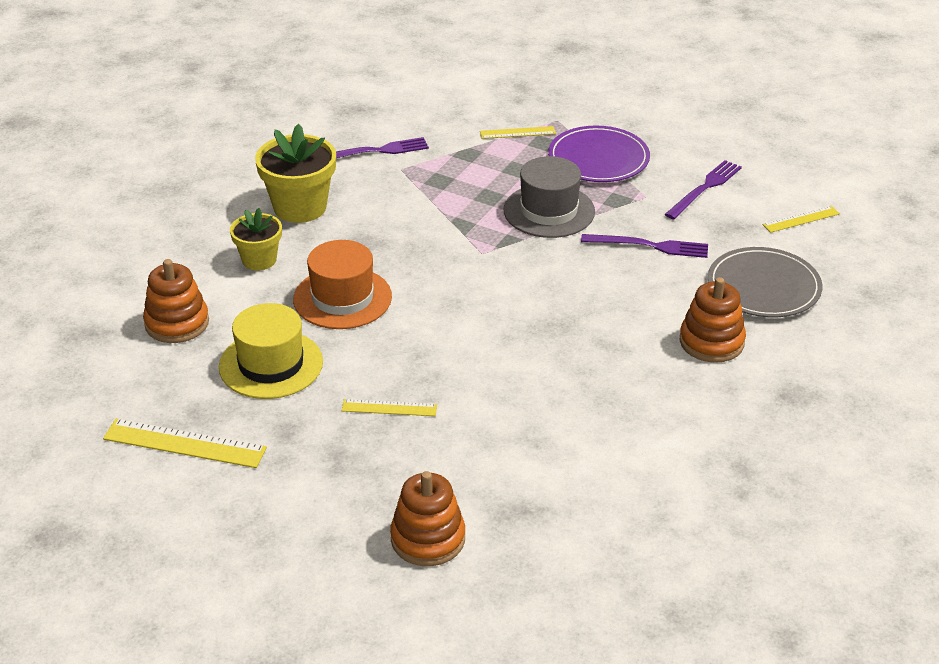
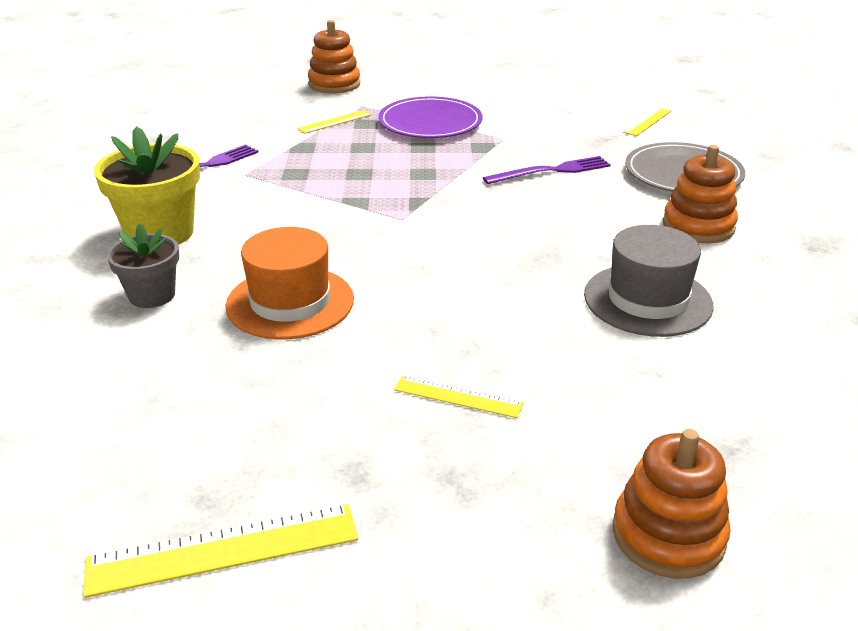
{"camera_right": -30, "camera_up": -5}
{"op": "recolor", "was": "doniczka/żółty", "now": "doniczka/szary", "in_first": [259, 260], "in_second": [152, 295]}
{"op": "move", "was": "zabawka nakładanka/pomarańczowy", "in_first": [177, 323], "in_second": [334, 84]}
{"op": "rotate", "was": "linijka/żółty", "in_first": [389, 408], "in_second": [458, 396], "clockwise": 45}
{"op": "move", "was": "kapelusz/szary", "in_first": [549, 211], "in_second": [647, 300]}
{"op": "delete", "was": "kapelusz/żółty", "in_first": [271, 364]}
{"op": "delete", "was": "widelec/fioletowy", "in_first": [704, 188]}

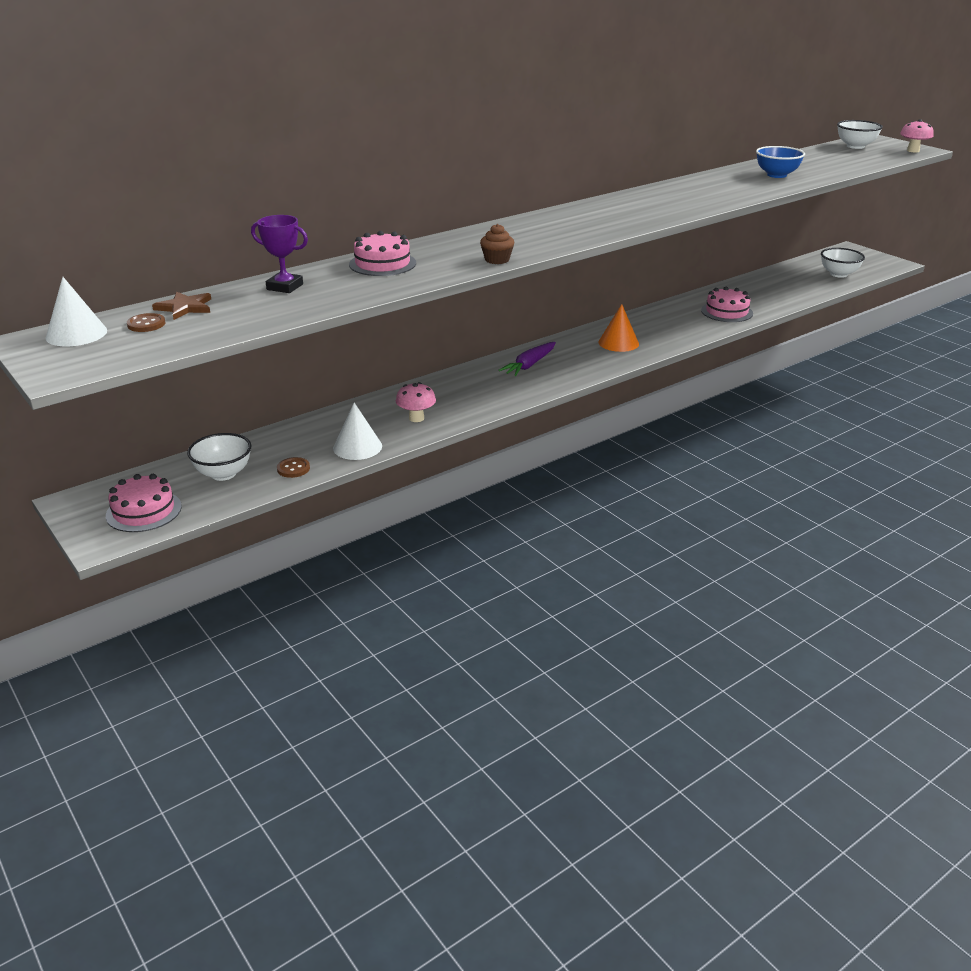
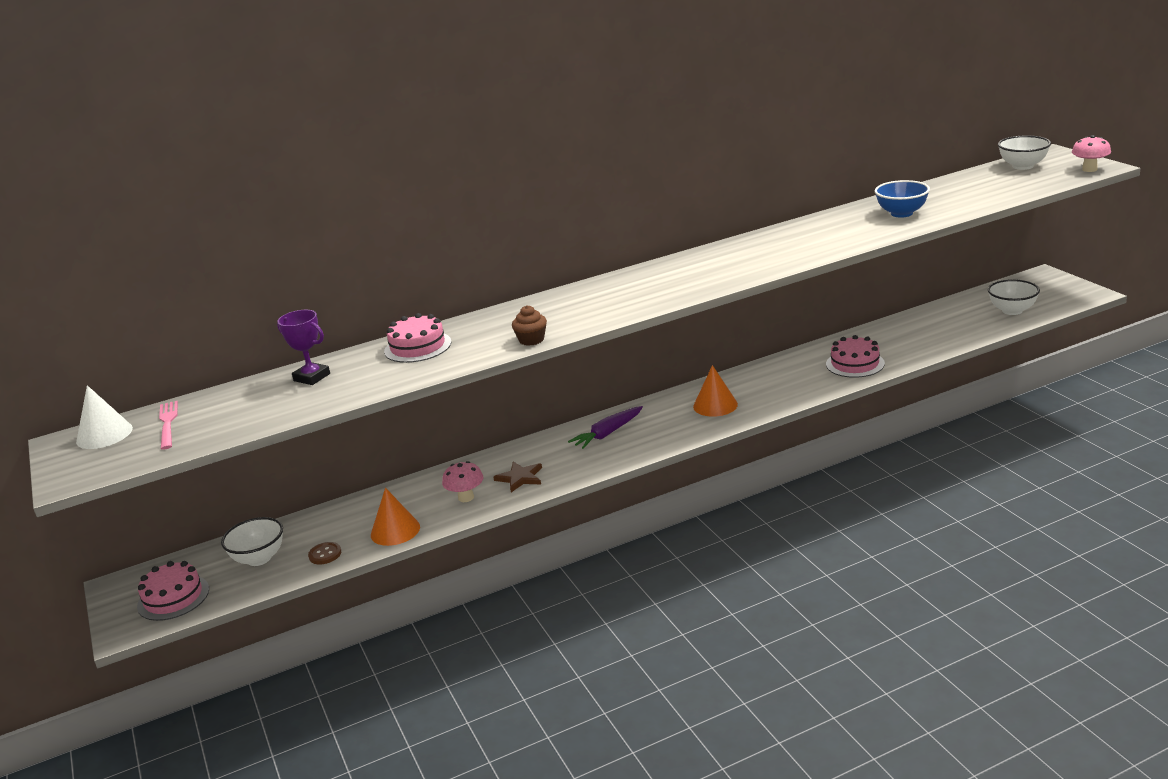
{"camera_right": 15, "camera_up": -5}
{"op": "replace", "was": "guzik/brązowy", "now": "widelec/różowy", "in_first": [146, 324], "in_second": [168, 423]}
{"op": "recolor", "was": "stożek/biały", "now": "stożek/pomarańczowy", "in_first": [357, 447], "in_second": [395, 530]}
{"op": "move", "was": "gwiazda/brązowy", "in_first": [185, 307], "in_second": [520, 478]}

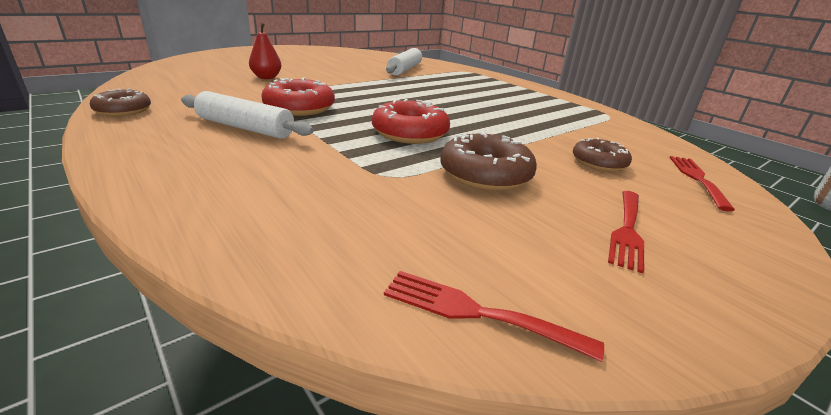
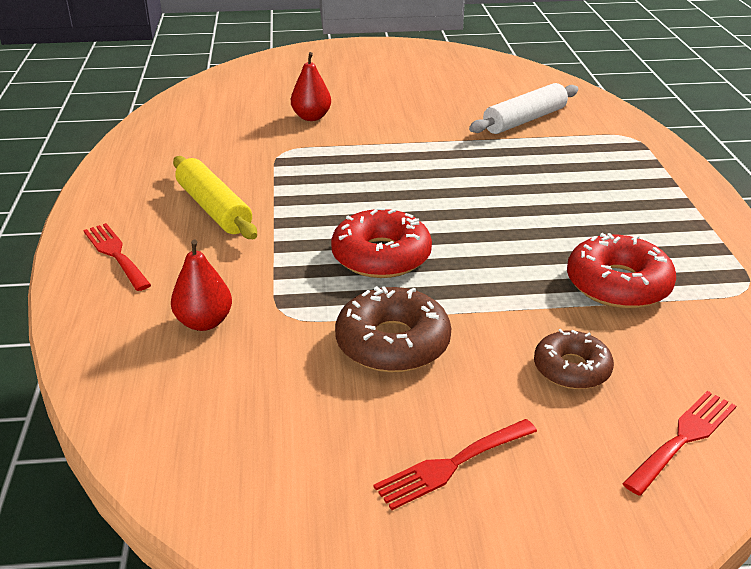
{"camera_right": 35, "camera_up": 5}
{"op": "move", "was": "widelec/czerwony", "in_first": [477, 312], "in_second": [115, 254]}
{"op": "insert", "now": "gruszka/czerwony", "in_second": [204, 322]}
{"op": "recolor", "was": "wałek do ciasta/biały", "now": "wałek do ciasta/żółty", "in_first": [245, 128], "in_second": [214, 208]}
{"op": "move", "was": "donut/czerwony", "in_first": [299, 108], "in_second": [618, 284]}
{"op": "delete", "was": "donut/brązowy", "in_first": [123, 110]}

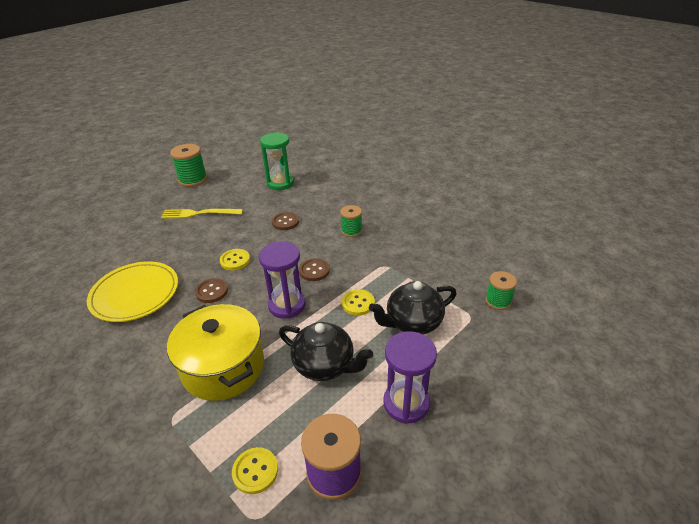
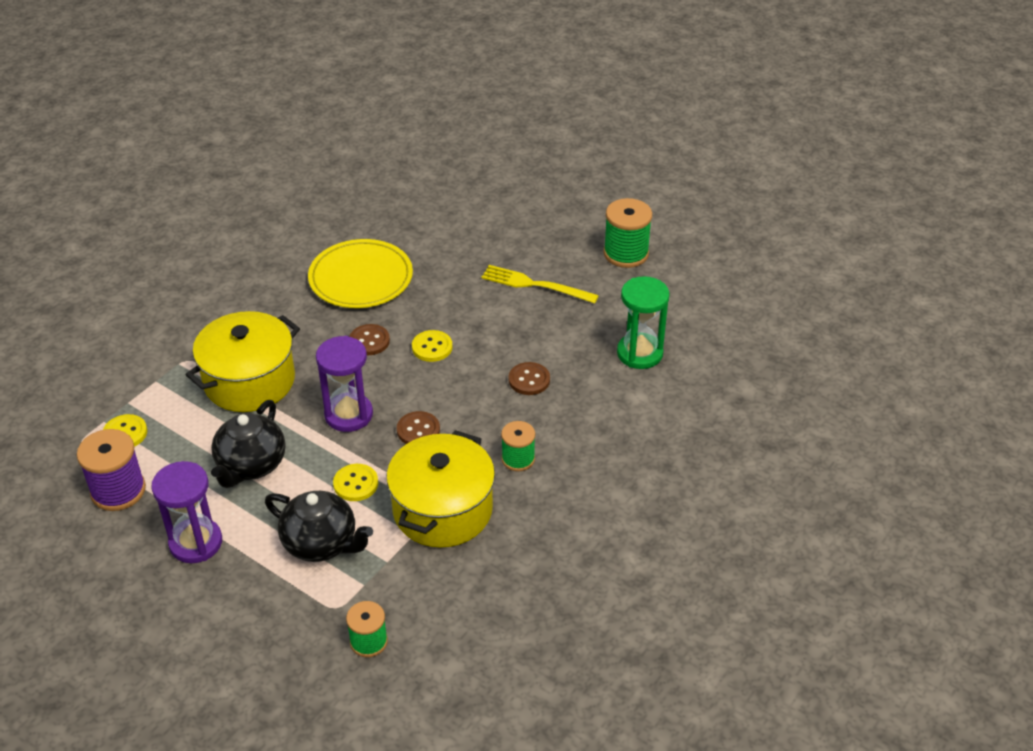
{"camera_right": 80, "camera_up": 5}
{"op": "rotate", "was": "imbryk/czarny", "in_first": [412, 323], "in_second": [321, 543], "clockwise": 150}
{"op": "insert", "now": "garnek/żółty", "in_second": [442, 510]}
{"op": "rotate", "was": "widelec/żółty", "in_first": [199, 213], "in_second": [535, 285], "clockwise": -60}

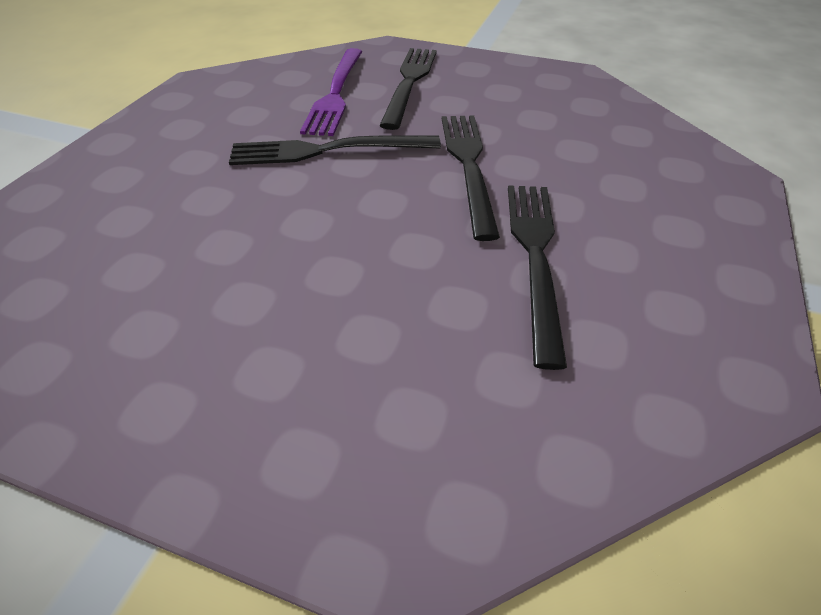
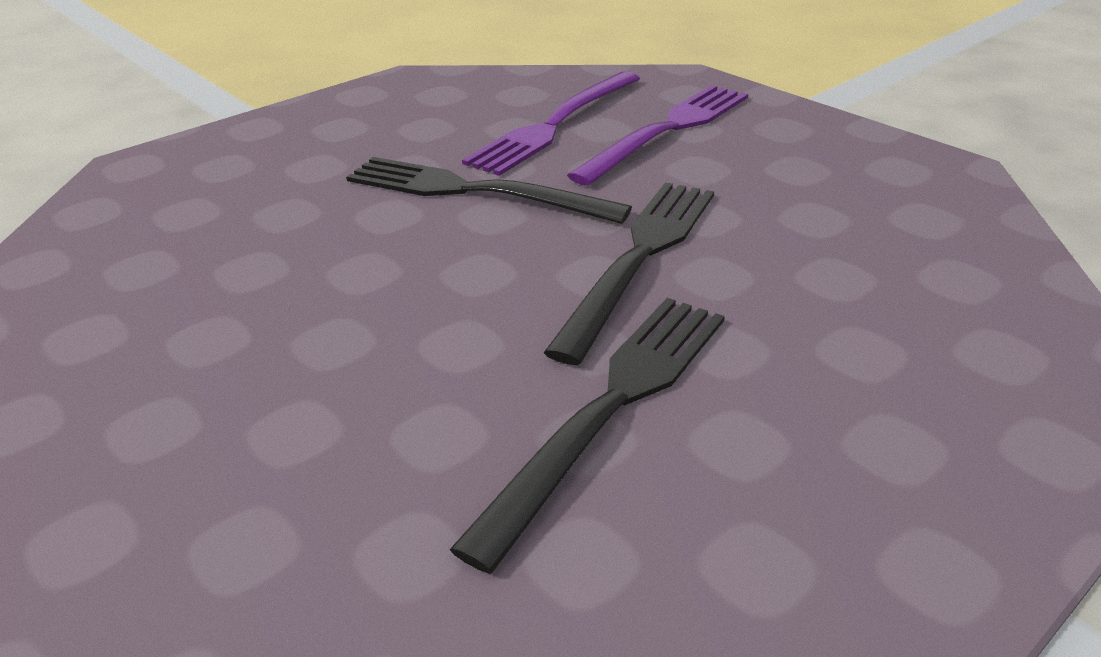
{"camera_right": 30, "camera_up": -10}
{"op": "recolor", "was": "widelec/czarny", "now": "widelec/fioletowy", "in_first": [409, 83], "in_second": [667, 131]}

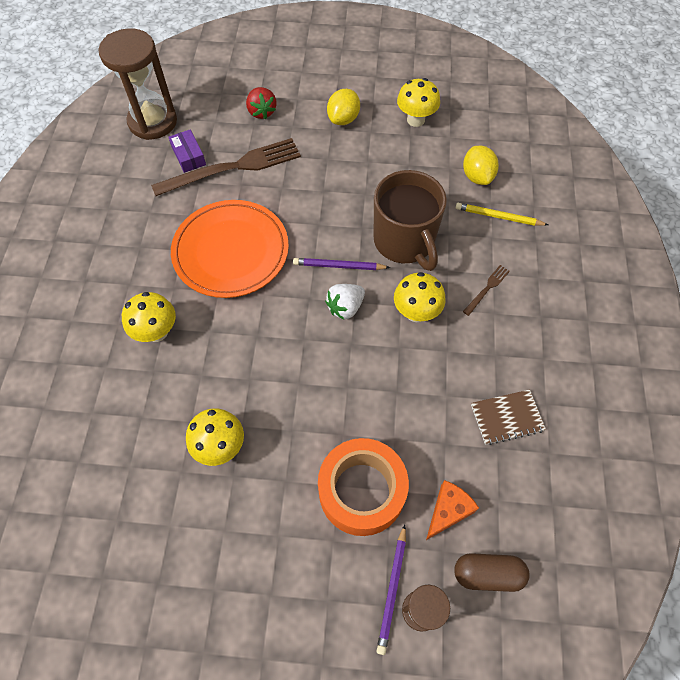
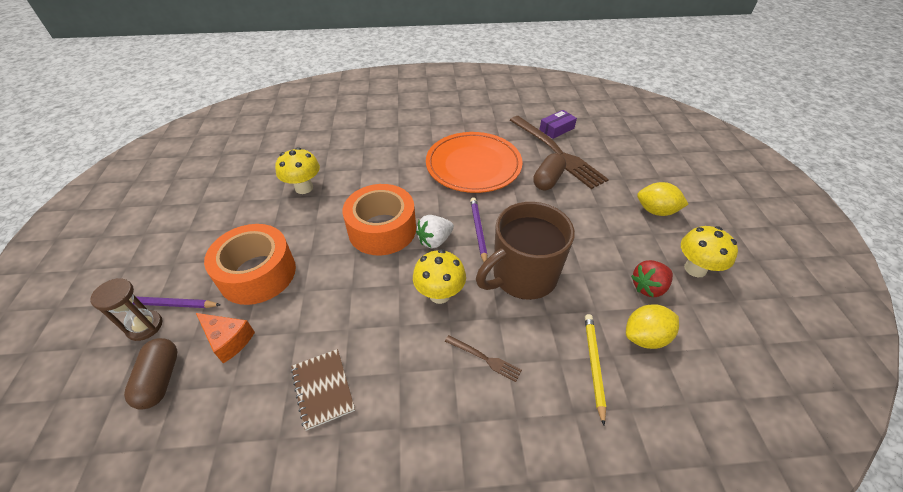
{"camera_right": 80, "camera_up": -15}
{"op": "insert", "now": "taśma klejąca/pomarańczowy", "in_second": [382, 229]}
{"op": "rotate", "was": "truskawka/biały", "in_first": [345, 307], "in_second": [435, 240], "clockwise": -75}
{"op": "insert", "now": "kapsułka/brązowy", "in_second": [548, 180]}
{"op": "move", "was": "truskawka/czerwony", "in_first": [261, 112], "in_second": [648, 287]}
{"op": "delete", "was": "klepsydra/brązowy", "in_first": [153, 122]}
{"op": "delete", "was": "grzyb/żółty", "in_first": [157, 332]}

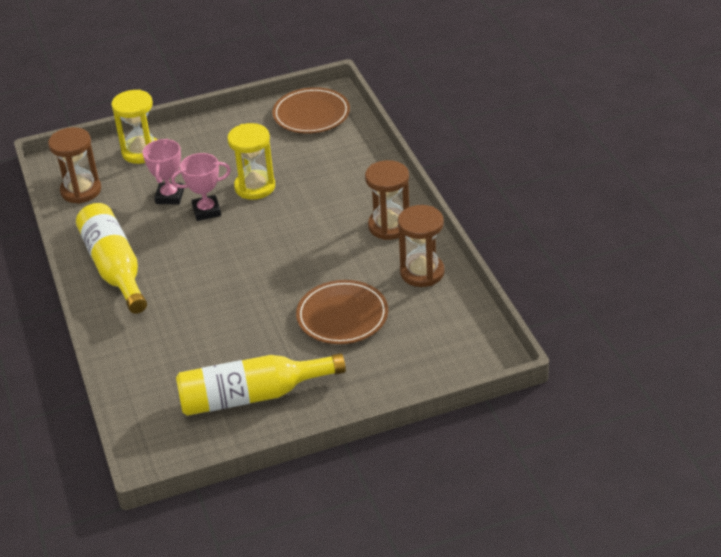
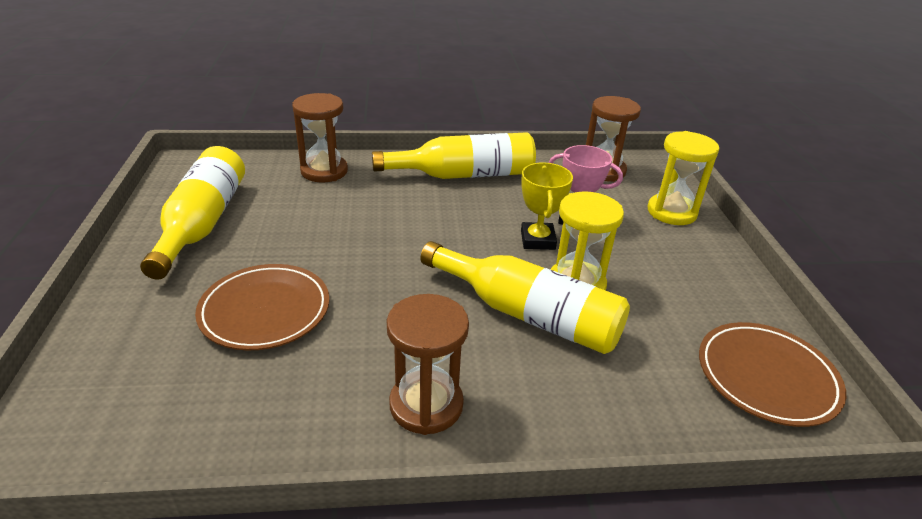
{"camera_right": 100, "camera_up": -5}
{"op": "move", "was": "klepsydra/brązowy", "in_first": [422, 272], "in_second": [324, 171]}
{"op": "insert", "now": "butelka/żółty", "in_second": [528, 314]}
{"op": "recolor", "was": "puchar/różowy", "now": "puchar/żółty", "in_first": [206, 211], "in_second": [537, 240]}

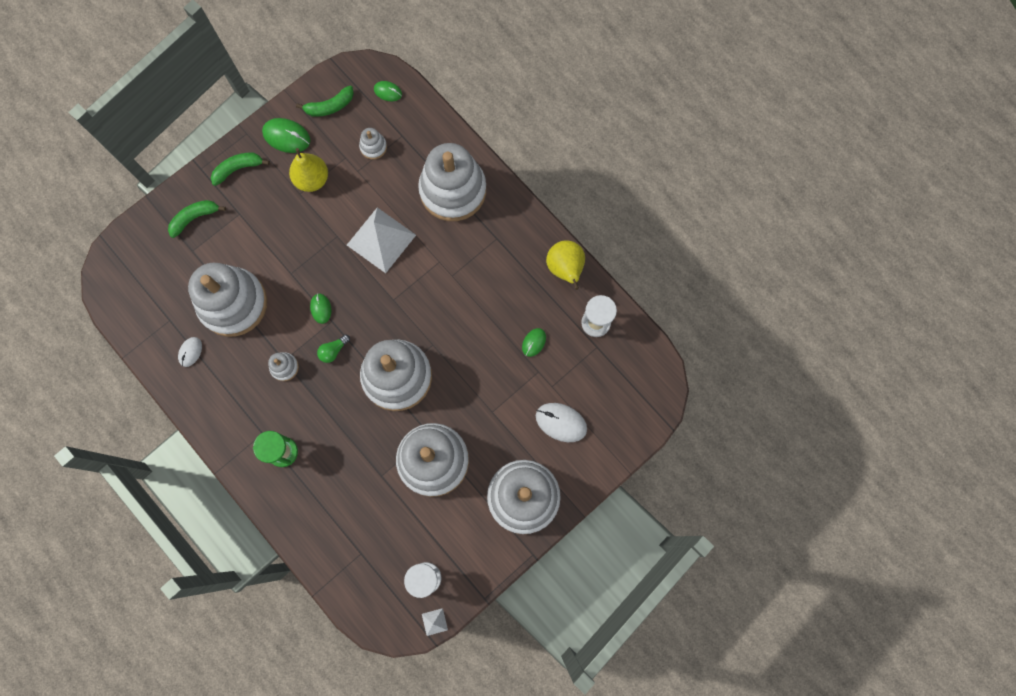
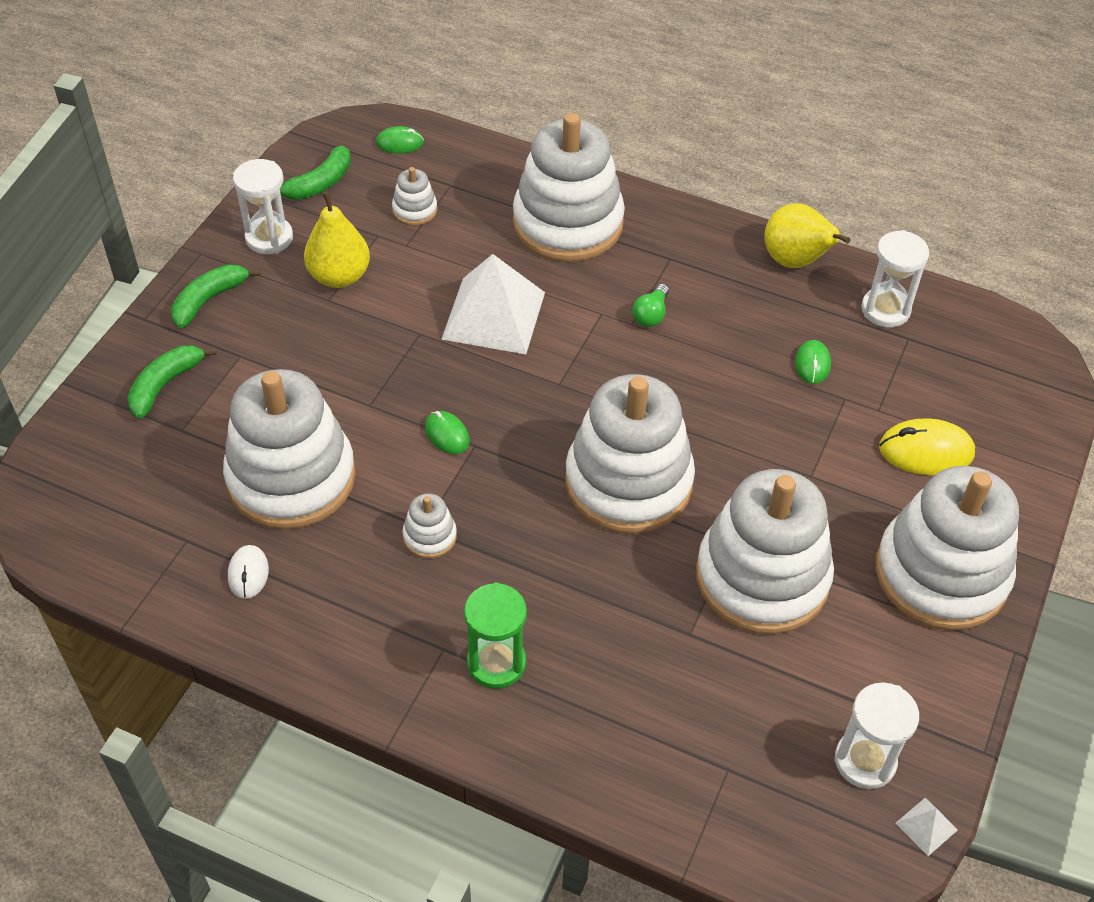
{"camera_right": -25, "camera_up": -25}
{"op": "replace", "was": "myszka/zielony", "now": "klepsydra/biały", "in_first": [286, 137], "in_second": [269, 238]}
{"op": "move", "was": "żarówka/zielony", "in_first": [333, 351], "in_second": [651, 314]}
{"op": "recolor", "was": "myszka/biały", "now": "myszka/żółty", "in_first": [561, 422], "in_second": [926, 451]}

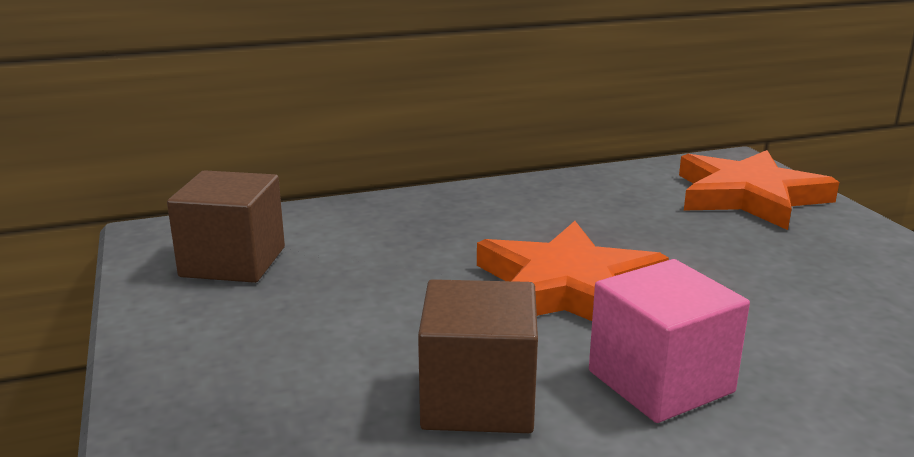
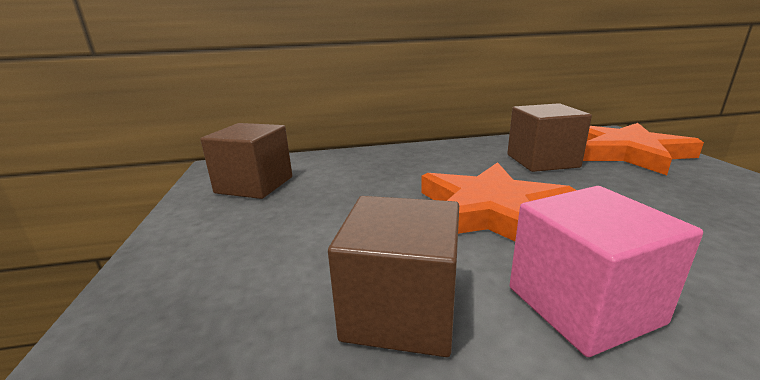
{"camera_right": 10, "camera_up": 0}
{"op": "insert", "now": "sześcian/brązowy", "in_second": [542, 161]}

